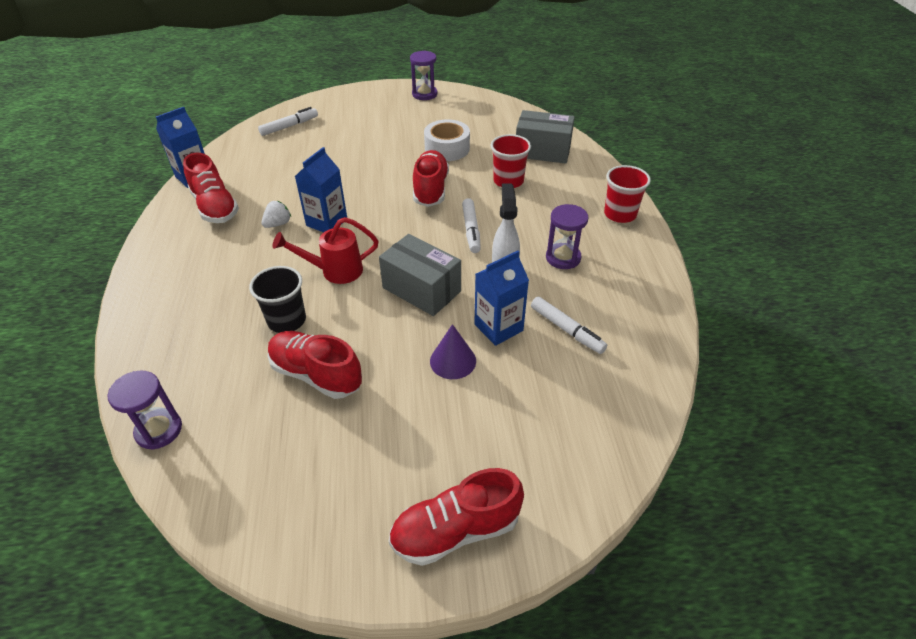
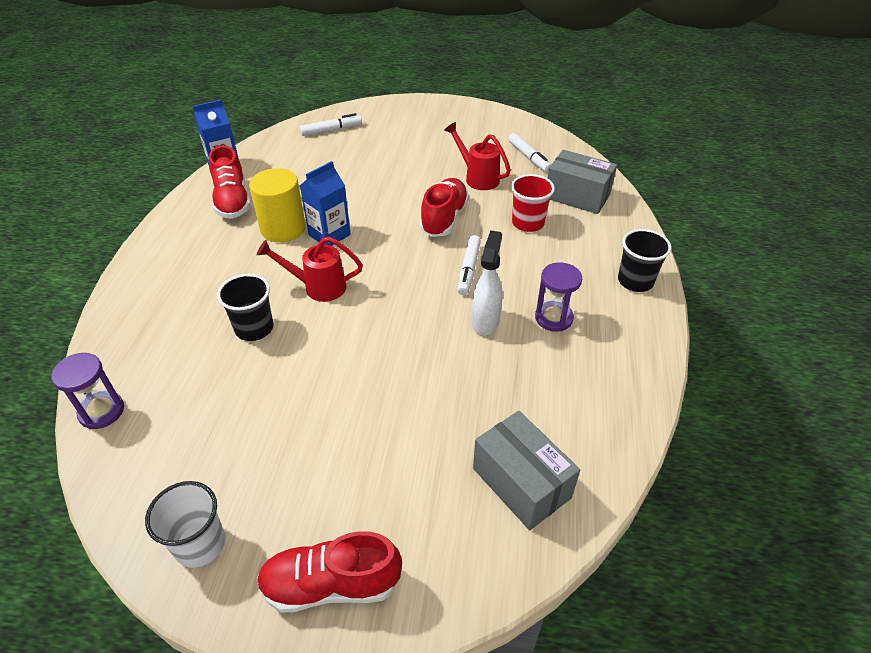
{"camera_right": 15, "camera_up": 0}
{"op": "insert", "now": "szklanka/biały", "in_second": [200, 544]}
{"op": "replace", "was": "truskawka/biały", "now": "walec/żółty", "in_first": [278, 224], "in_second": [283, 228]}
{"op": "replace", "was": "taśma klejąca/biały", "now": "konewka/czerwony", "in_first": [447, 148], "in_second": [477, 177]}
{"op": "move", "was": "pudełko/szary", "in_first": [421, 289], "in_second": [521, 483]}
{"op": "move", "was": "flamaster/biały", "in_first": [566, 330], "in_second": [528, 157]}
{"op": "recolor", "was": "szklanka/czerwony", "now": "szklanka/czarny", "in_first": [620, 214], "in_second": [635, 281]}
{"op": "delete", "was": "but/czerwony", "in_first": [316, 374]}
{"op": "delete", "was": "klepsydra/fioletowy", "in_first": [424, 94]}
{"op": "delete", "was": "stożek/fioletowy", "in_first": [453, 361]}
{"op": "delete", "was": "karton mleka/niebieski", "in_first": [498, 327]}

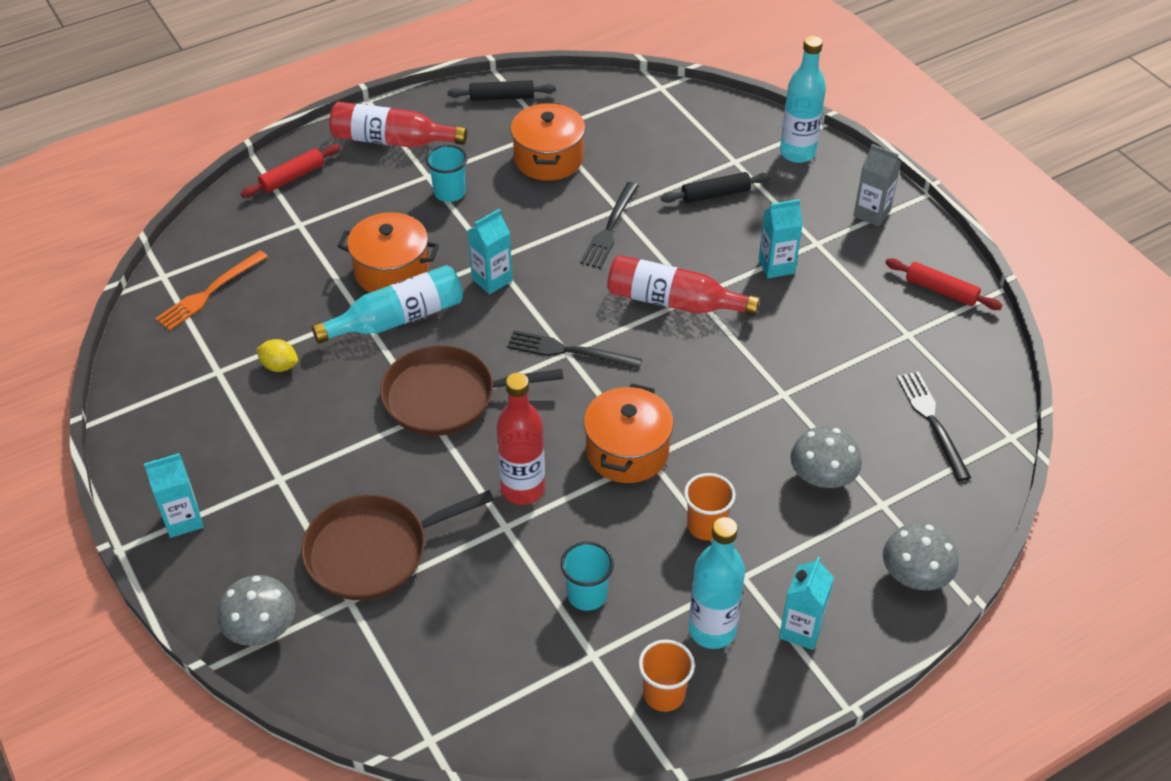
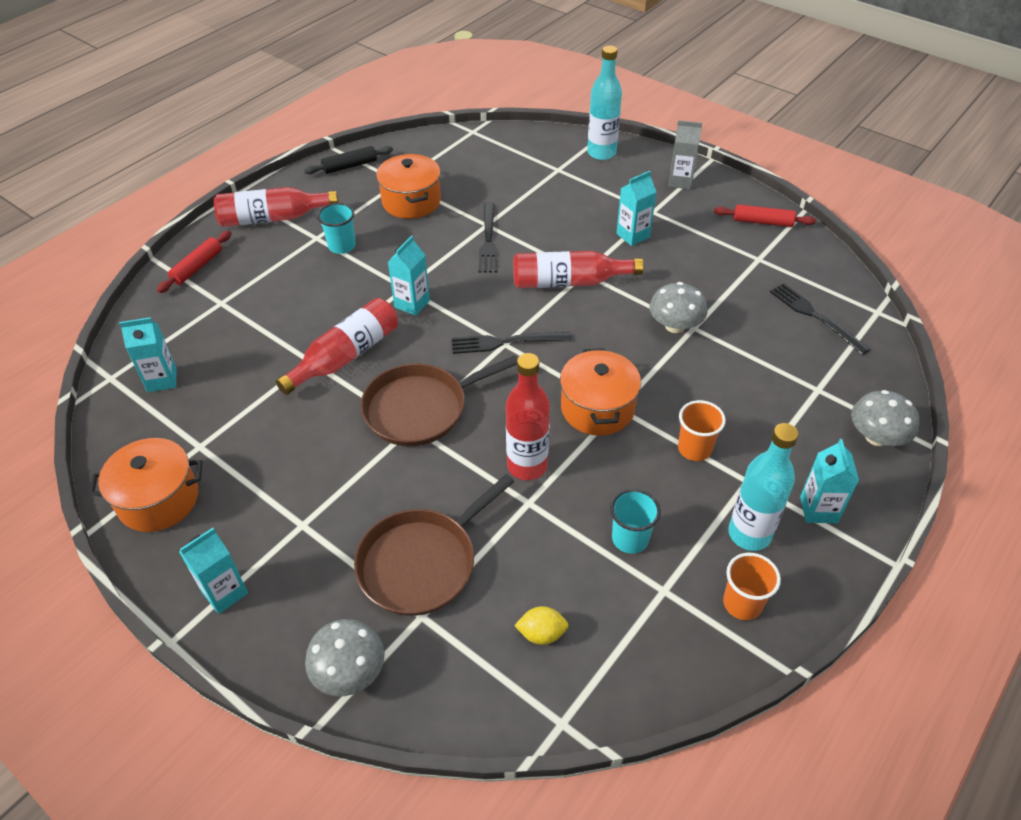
{"camera_right": -20, "camera_up": 0}
{"op": "move", "was": "garnek/pomarańczowy", "in_first": [391, 271], "in_second": [158, 499]}
{"op": "replace", "was": "widelec/pomarańczowy", "now": "karton mleka/turkusowy", "in_first": [210, 292], "in_second": [162, 380]}
{"op": "recolor", "was": "butelka/turkusowy", "now": "butelka/czerwony", "in_first": [397, 319], "in_second": [346, 356]}
{"op": "move", "was": "cytryna/żółty", "in_first": [279, 366], "in_second": [541, 633]}
{"op": "move", "was": "grzyb/szary", "in_first": [822, 477], "in_second": [675, 326]}
{"op": "delete", "was": "wałek do ciasta/czarny", "in_first": [715, 194]}

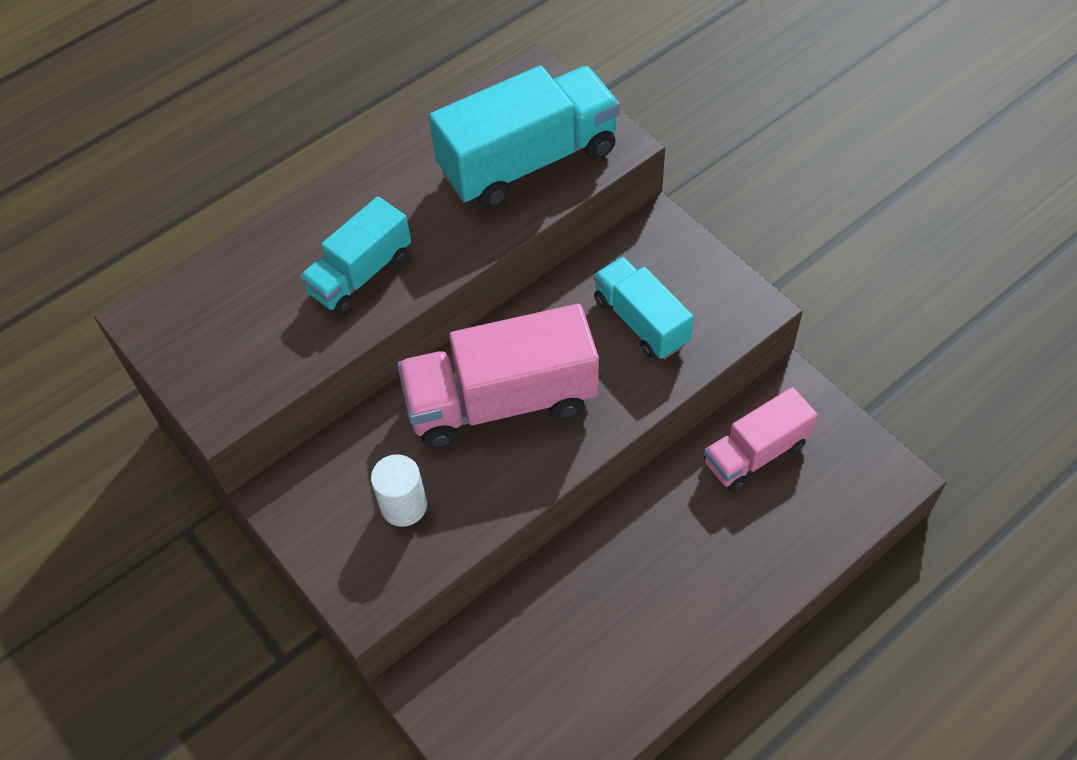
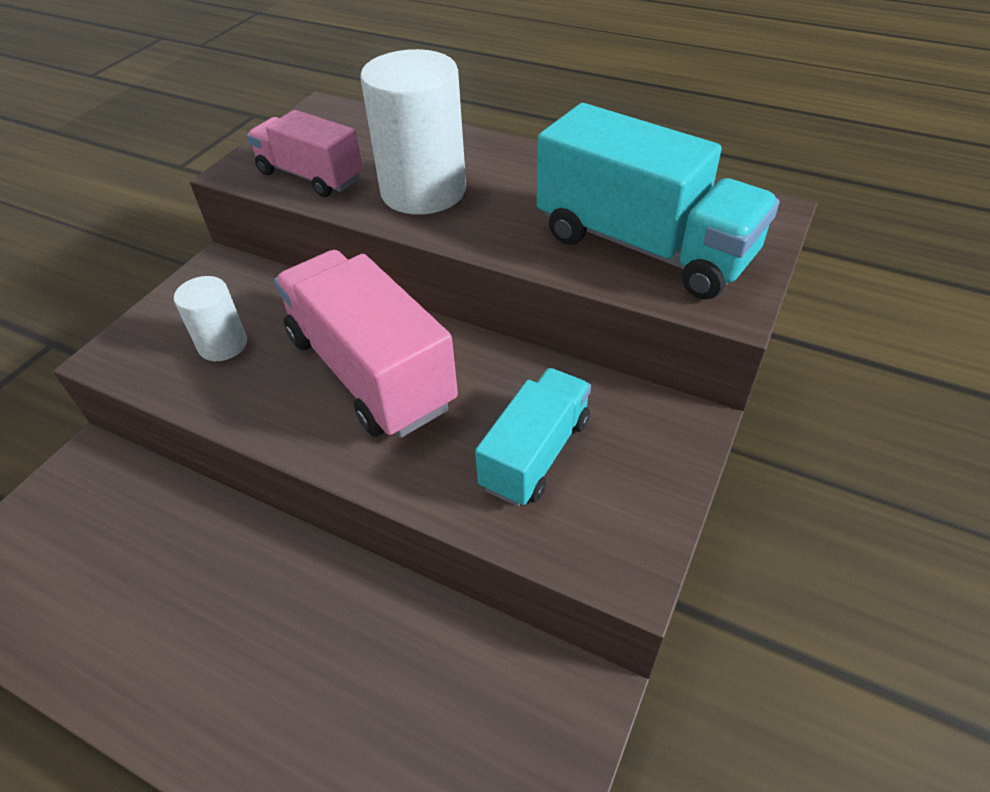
{"camera_right": 65, "camera_up": -10}
{"op": "move", "was": "ciężarówka/różowy", "in_first": [755, 453], "in_second": [310, 176]}
{"op": "replace", "was": "ciężarówka/turkusowy", "now": "walec/biały", "in_first": [360, 274], "in_second": [423, 191]}

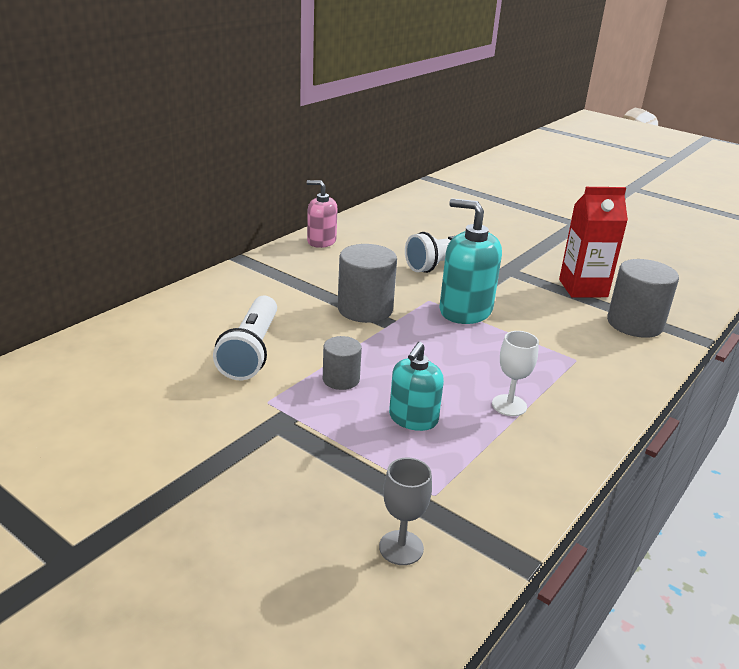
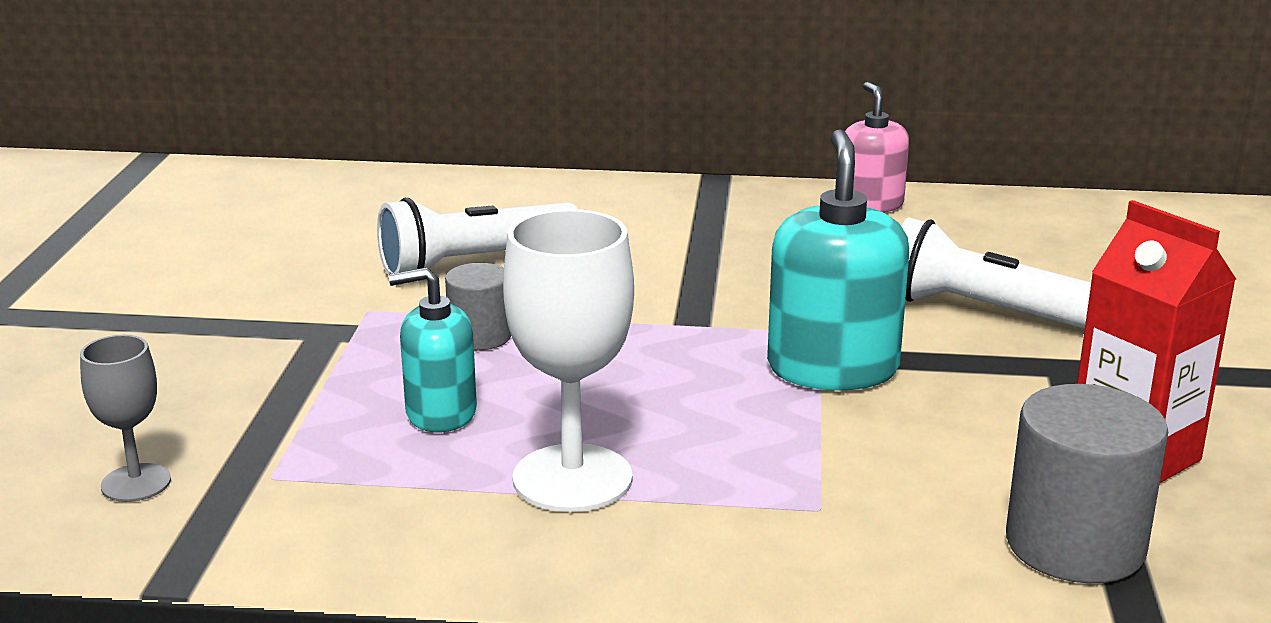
{"camera_right": 60, "camera_up": -5}
{"op": "resize", "was": "kielich/biały", "in_first": [509, 405], "in_second": [572, 478], "ratio": 1.79}
{"op": "delete", "was": "walec/szary", "in_first": [365, 309]}

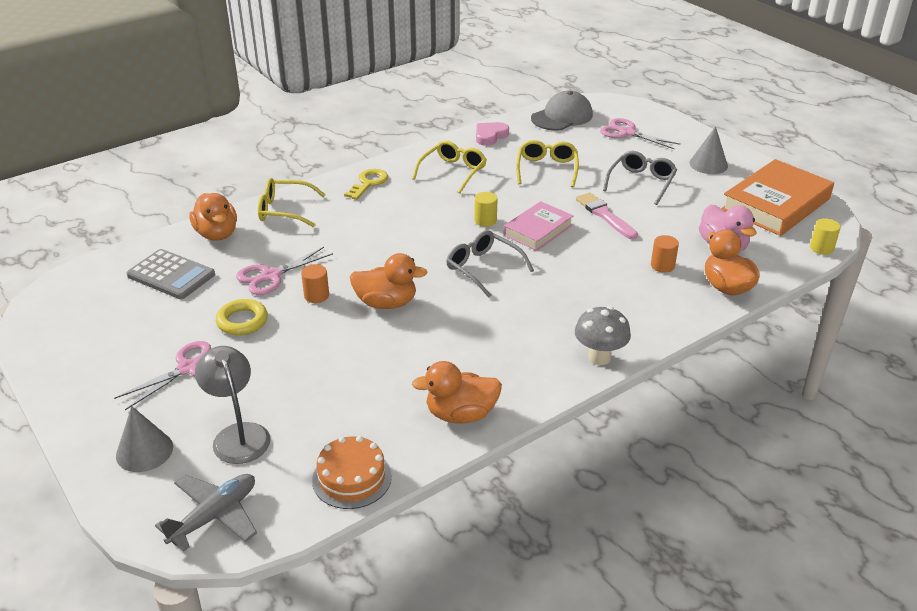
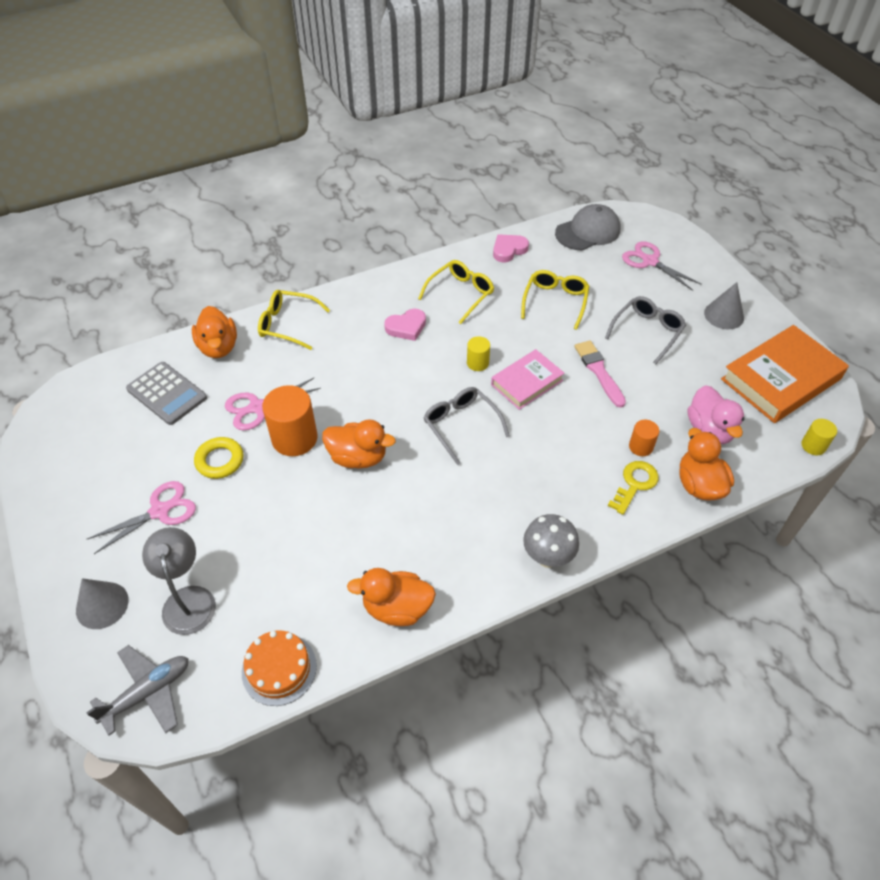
{"camera_right": 10, "camera_up": 15}
{"op": "resize", "was": "walec/pomarańczowy", "in_first": [316, 296], "in_second": [294, 438], "ratio": 1.9}
{"op": "insert", "now": "serce/różowy", "in_second": [406, 327]}
{"op": "move", "was": "klucz/żółty", "in_first": [368, 183], "in_second": [635, 484]}

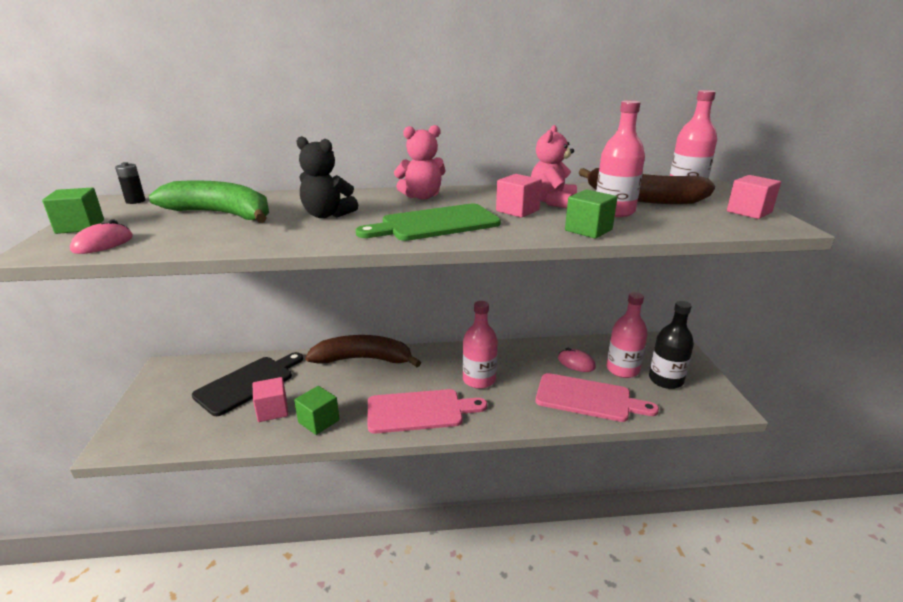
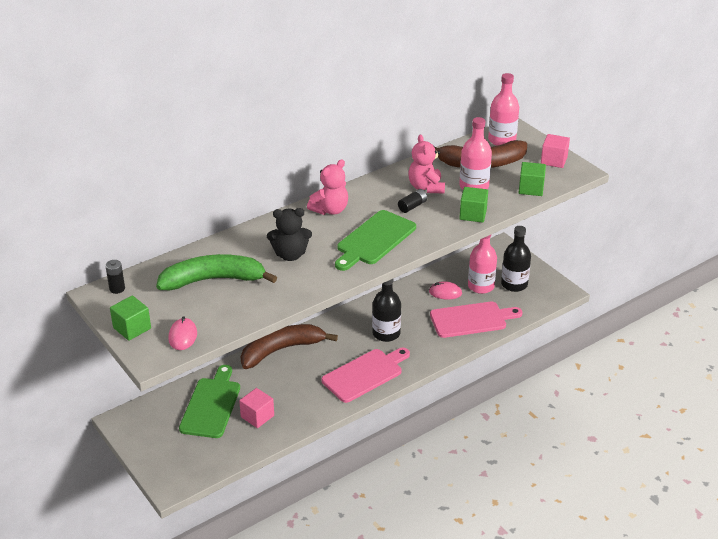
{"camera_right": -30, "camera_up": 10}
{"op": "recolor", "was": "deska do krojenia/czarny", "now": "deska do krojenia/zielony", "in_first": [248, 383], "in_second": [211, 405]}
{"op": "recolor", "was": "butelka/różowy", "now": "butelka/czarny", "in_first": [479, 380], "in_second": [386, 333]}
{"op": "replace", "was": "sześcian/różowy", "now": "bateria/czarny", "in_first": [517, 210], "in_second": [412, 206]}
{"op": "move", "was": "sześcian/zielony", "in_first": [319, 421], "in_second": [531, 188]}

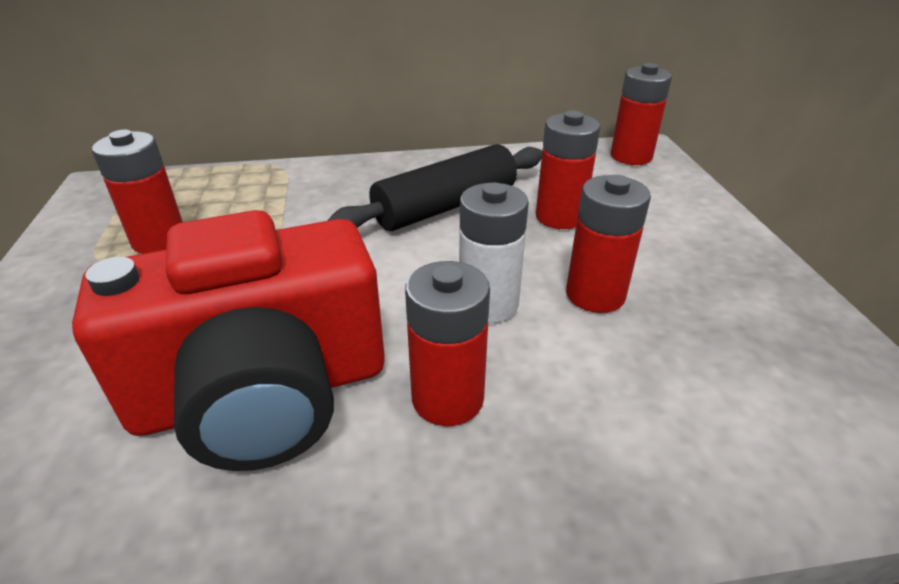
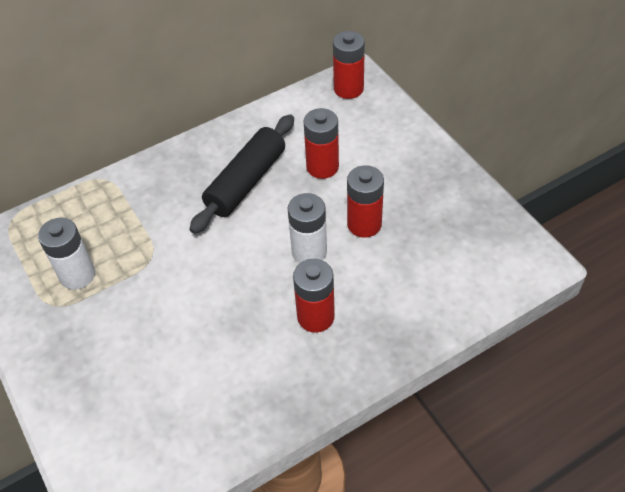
{"camera_right": -20, "camera_up": 15}
{"op": "recolor", "was": "bateria/czerwony", "now": "bateria/biały", "in_first": [159, 240], "in_second": [77, 275]}
{"op": "delete", "was": "aparat fotograficzny/czerwony", "in_first": [263, 393]}

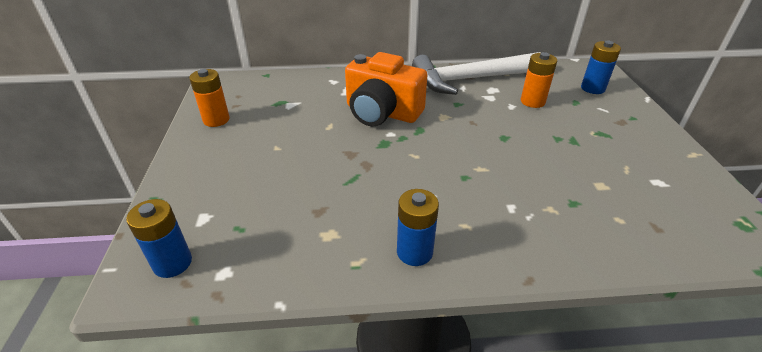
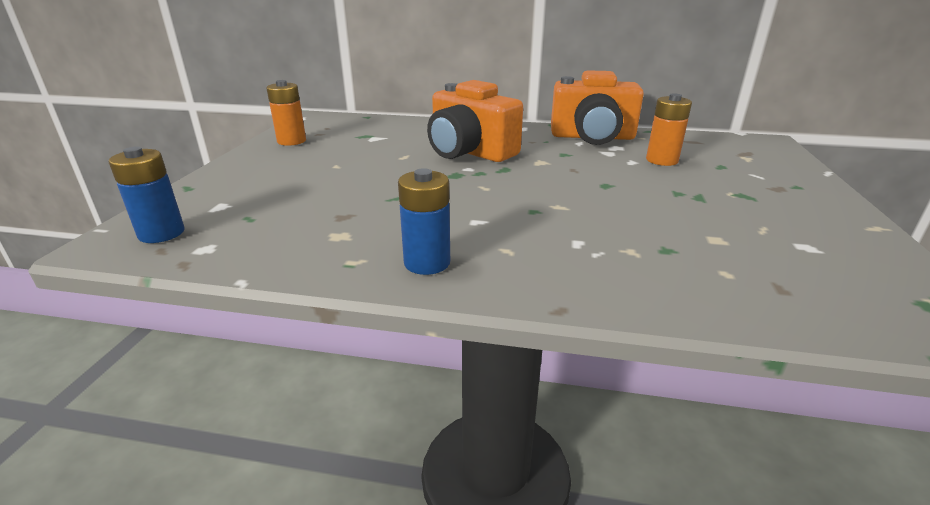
{"camera_right": 15, "camera_up": -10}
{"op": "replace", "was": "młotek/biały", "now": "aparat fotograficzny/pomarańczowy", "in_first": [470, 79], "in_second": [592, 137]}
{"op": "delete", "was": "bateria/niebieski", "in_first": [592, 88]}

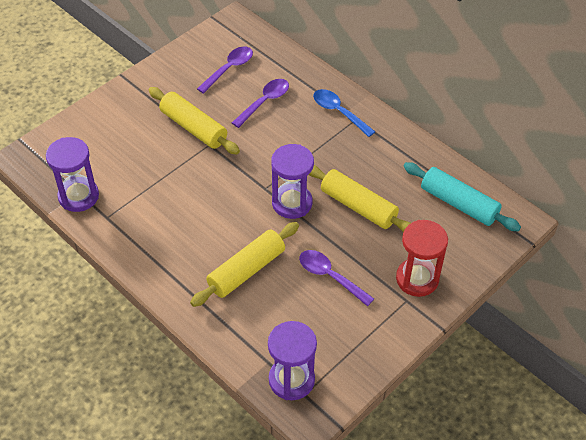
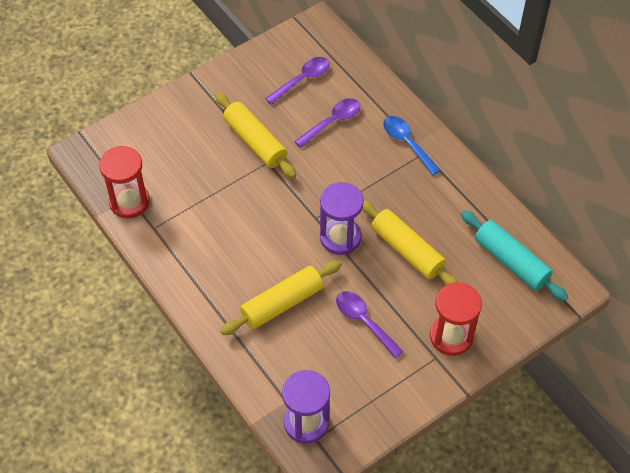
{"camera_right": 10, "camera_up": 5}
{"op": "recolor", "was": "klepsydra/fioletowy", "now": "klepsydra/czerwony", "in_first": [78, 196], "in_second": [129, 202]}

